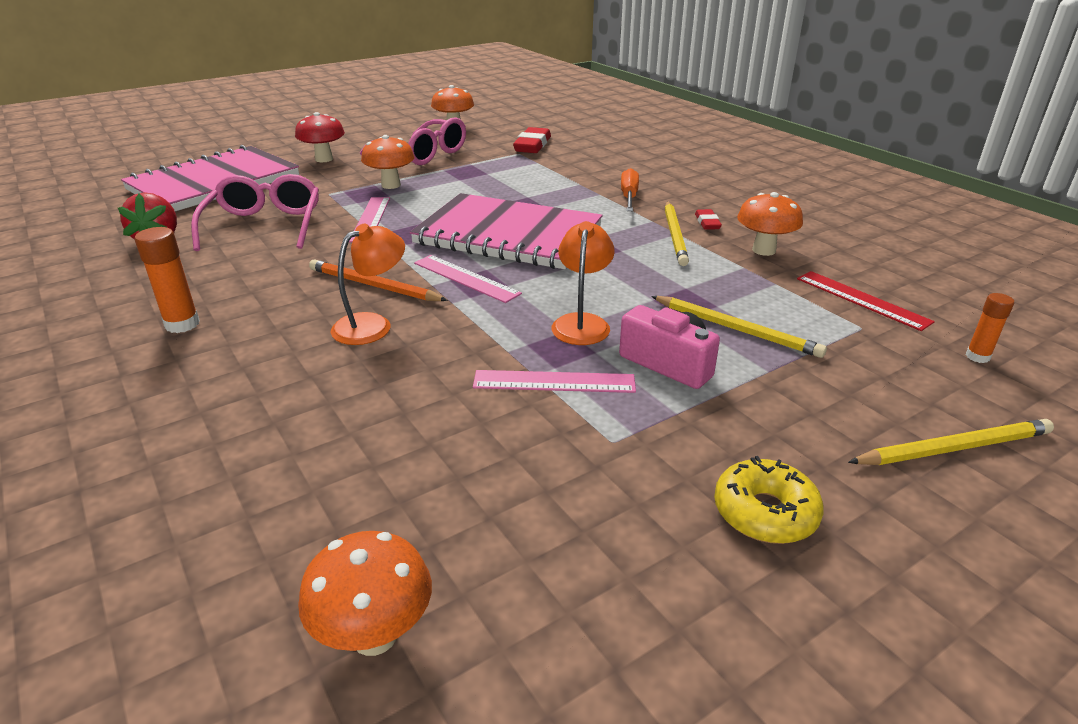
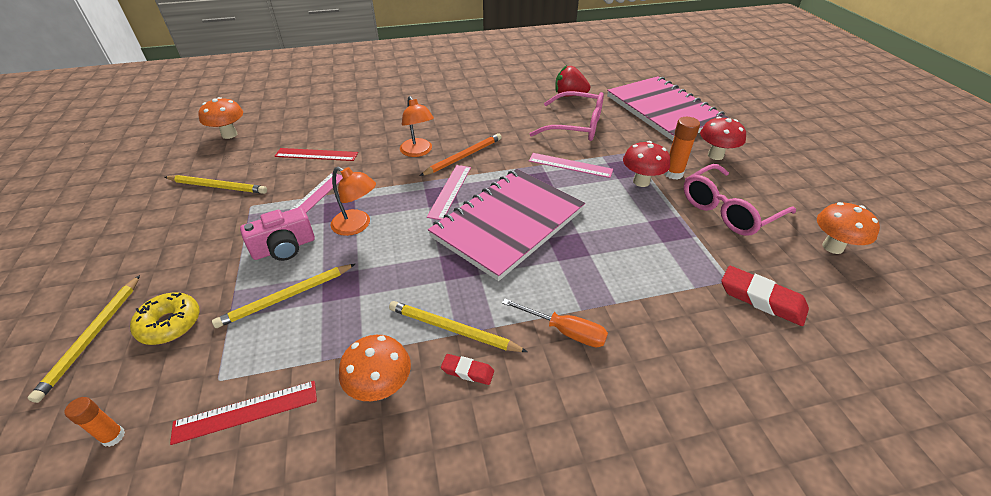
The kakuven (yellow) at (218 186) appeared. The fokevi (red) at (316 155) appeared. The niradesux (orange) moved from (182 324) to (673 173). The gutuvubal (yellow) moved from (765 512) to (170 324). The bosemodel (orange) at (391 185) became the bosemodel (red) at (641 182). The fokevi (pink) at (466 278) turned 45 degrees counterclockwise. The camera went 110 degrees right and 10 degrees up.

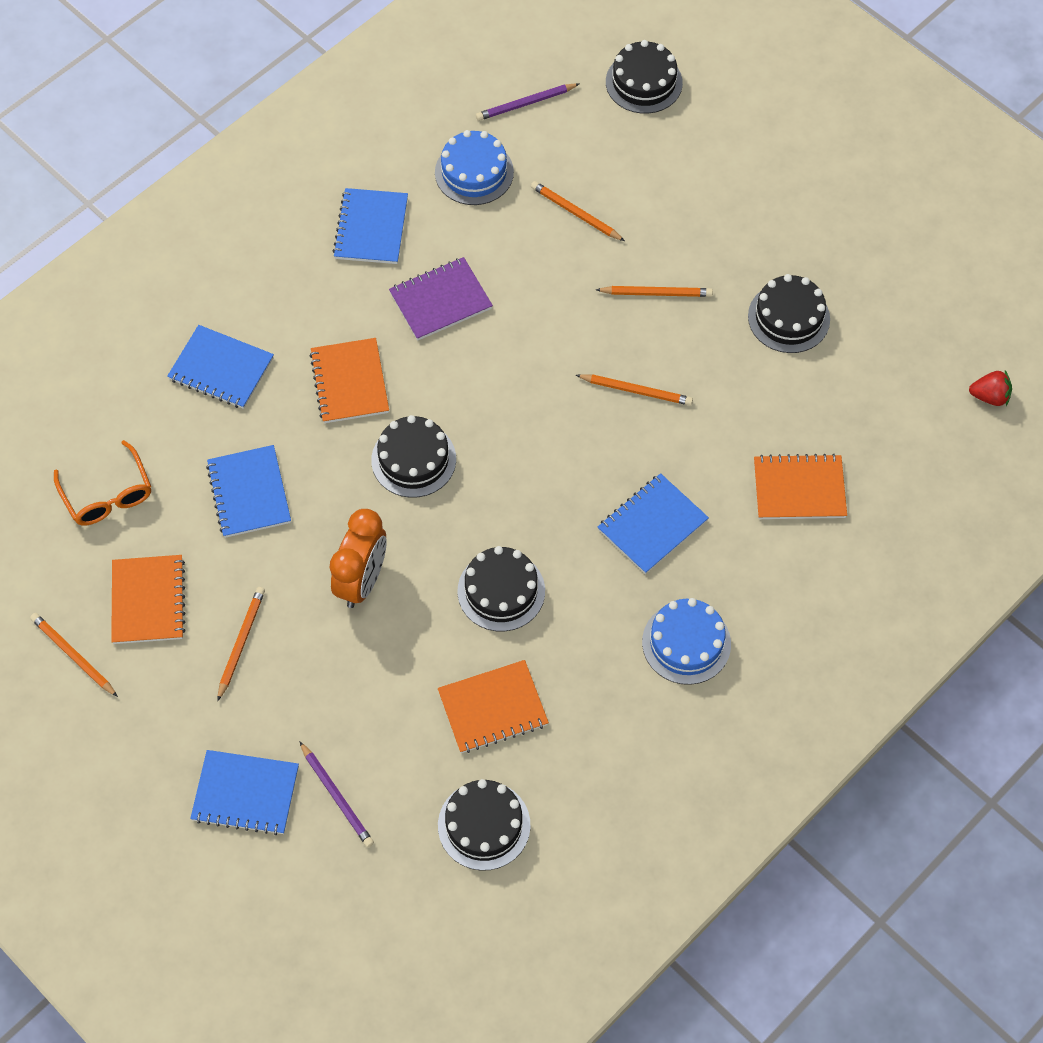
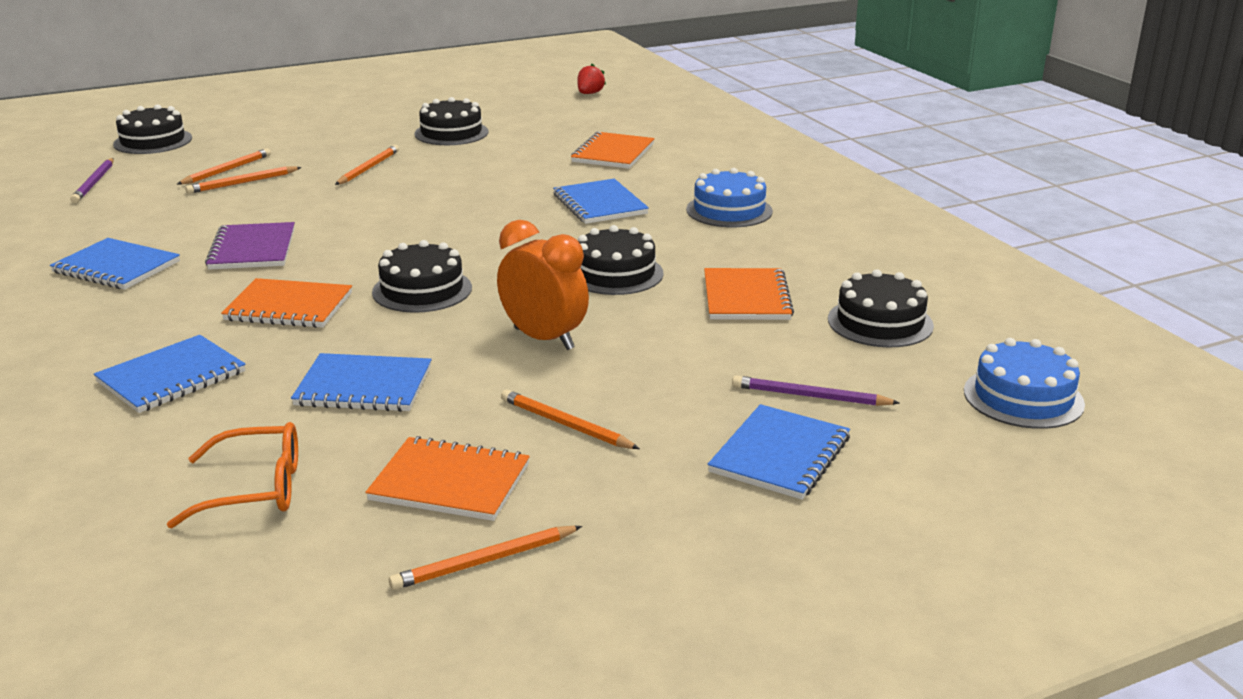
The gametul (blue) moved from (474 172) to (1023 397). The kakuven (orange) moved from (636 391) to (227 170). The kakuven (purple) at (336 796) turned 150 degrees counterclockwise. The camera went 70 degrees left and 35 degrees down.

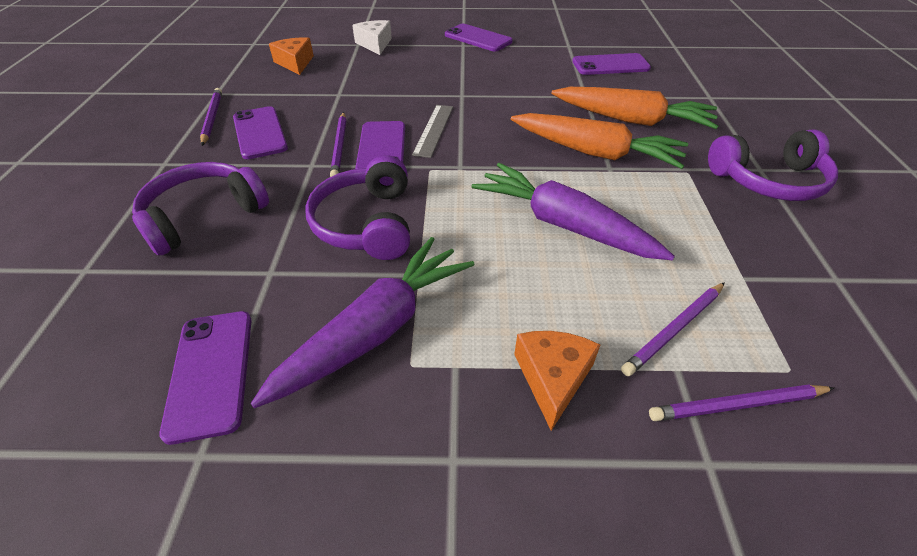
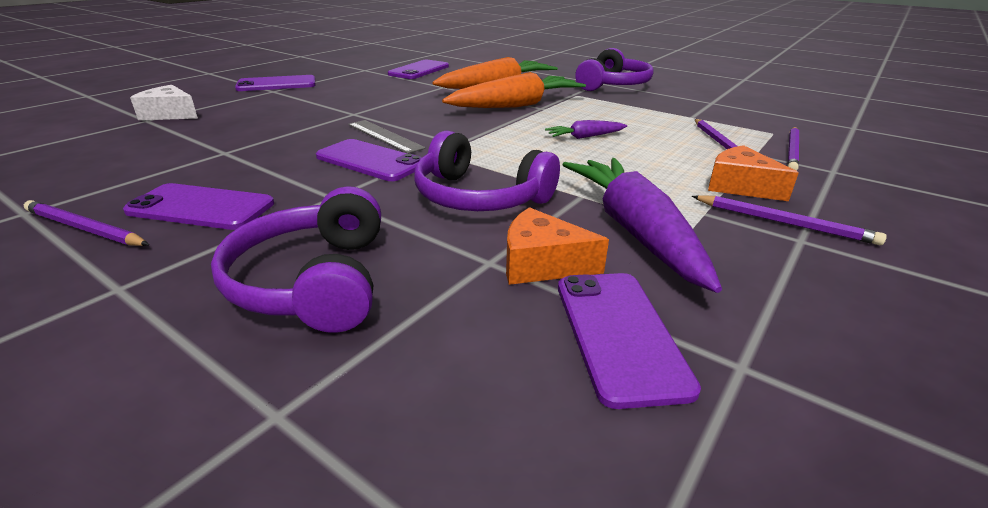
The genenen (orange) moved from (295 63) to (542 264). The kakuven (purple) moved from (340 146) to (784 222). The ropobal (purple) at (210 372) turned 60 degrees clockwise. The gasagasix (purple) at (563 224) changed to 0.47 times the size. The camera went 55 degrees left and 15 degrees down.

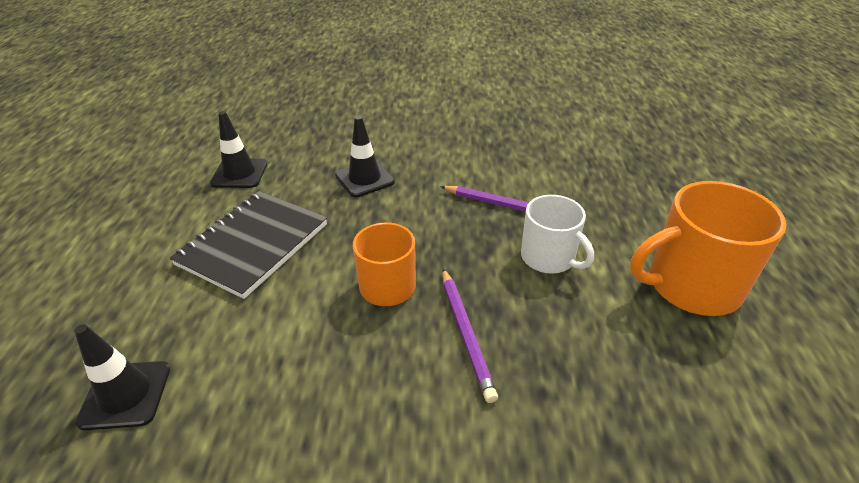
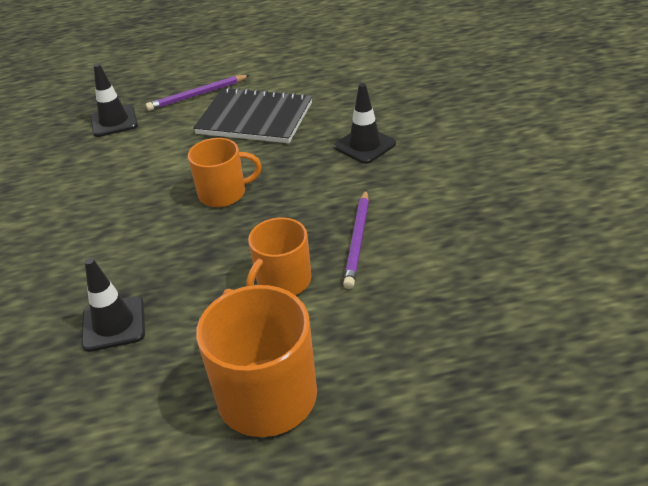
The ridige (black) moved from (239 173) to (114 324). The kakuven (purple) moved from (466 333) to (197 95). The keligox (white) at (548 258) became the keligox (orange) at (283 281). The camera went 80 degrees right and 0 degrees up.

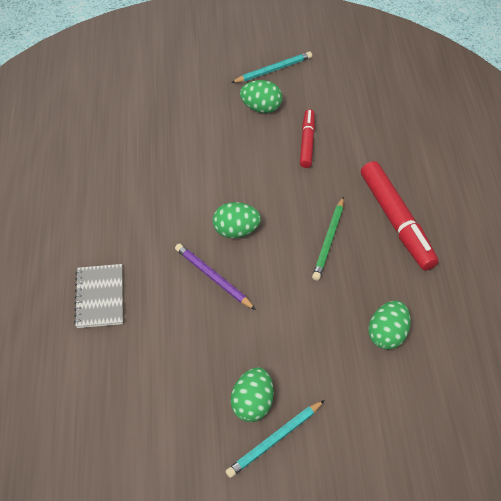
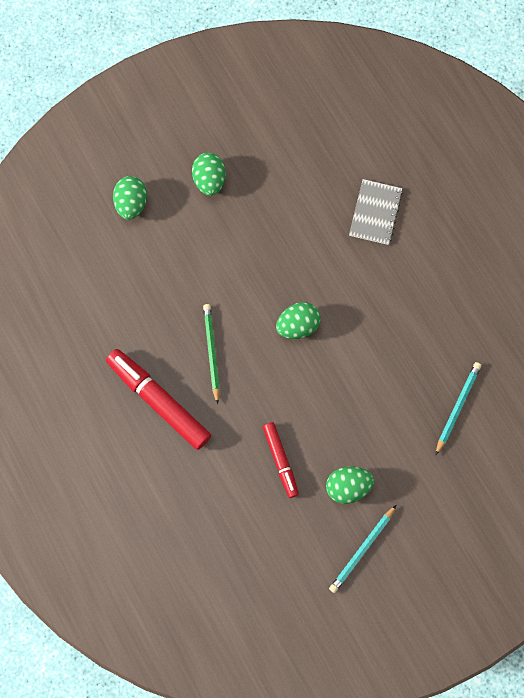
The kakuven (purple) at (213 277) disappeared. The kakuven (turquoise) moved from (274 440) to (457 407). The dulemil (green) moved from (387 334) to (131 204). The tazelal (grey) at (100 297) turned 45 degrees clockwise. The camera went 155 degrees right and 20 degrees up.

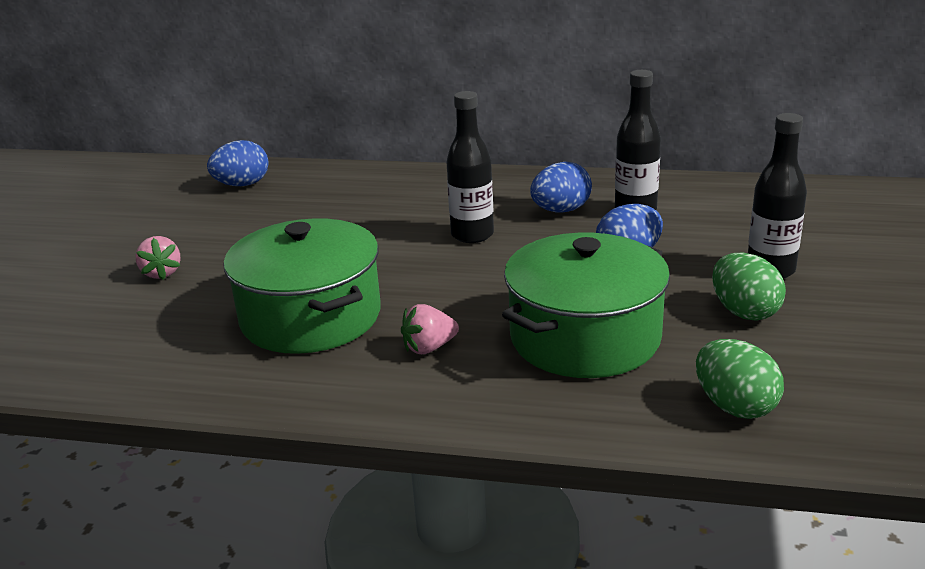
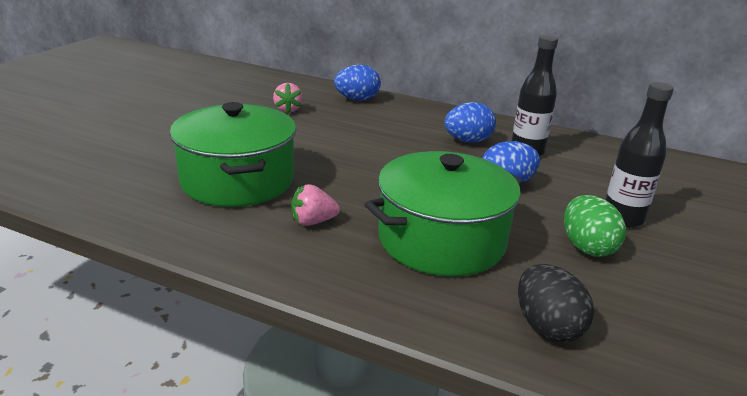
The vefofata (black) at (472 235) disappeared. The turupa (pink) moved from (161 273) to (288 109). The dulemil (blue) moved from (242 185) to (357 99). The dulemil (green) at (735 406) became the dulemil (black) at (547 327). The camera went 10 degrees right and 0 degrees up.

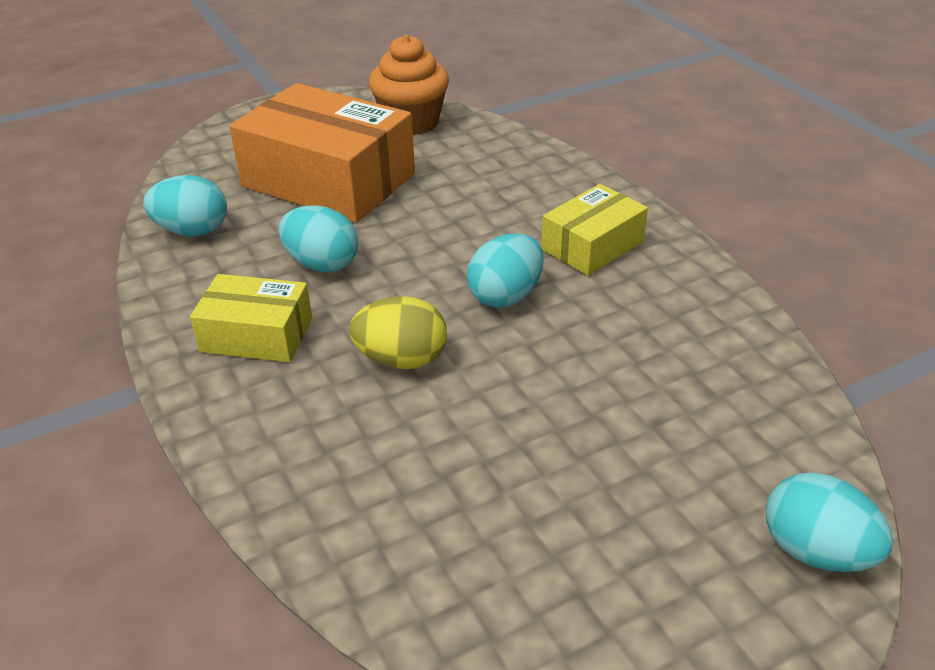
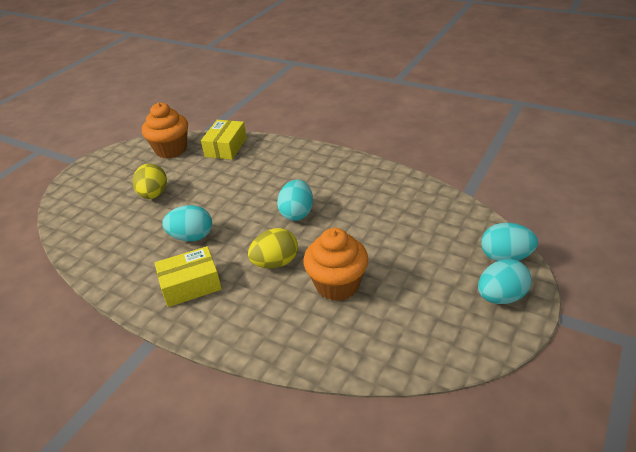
The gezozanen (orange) at (337 285) appeared. The dulemil (turquoise) moved from (192 231) to (501 297). The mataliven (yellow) moved from (592 245) to (226 147). The mataliven (orange) at (329 180) was replaced by the dulemil (yellow) at (154 195). The camera went 30 degrees left and 0 degrees up.

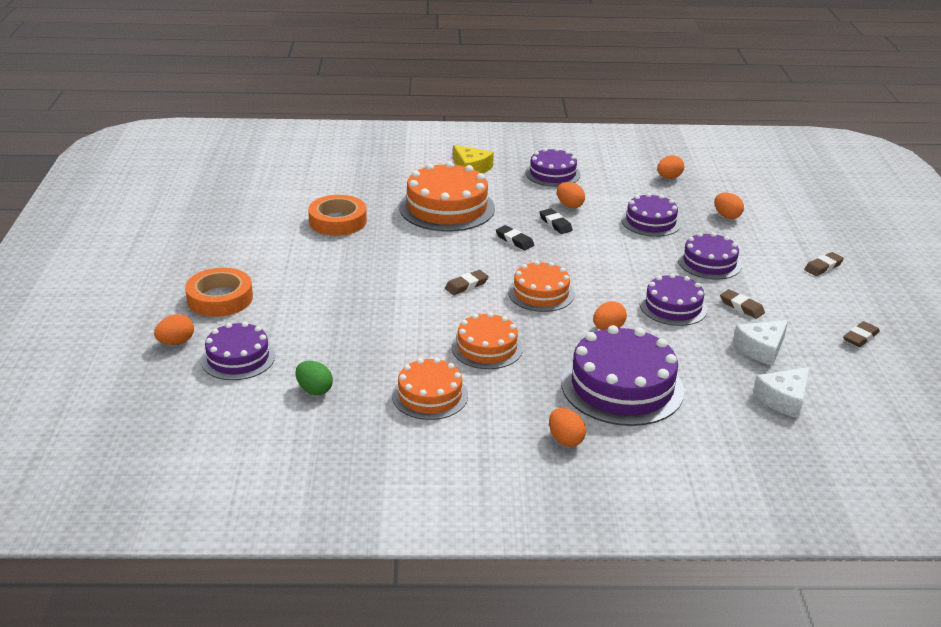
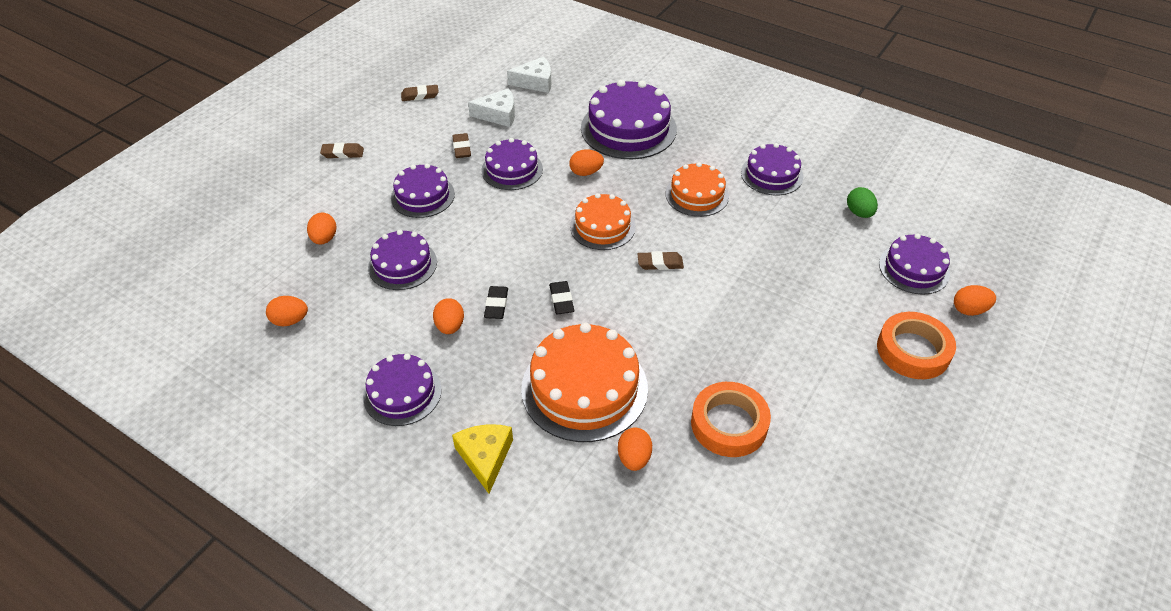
The dulemil (orange) moved from (565 440) to (634 458). The gametul (orange) at (430 395) became the gametul (purple) at (771 174). The camera went 145 degrees left and 15 degrees up.

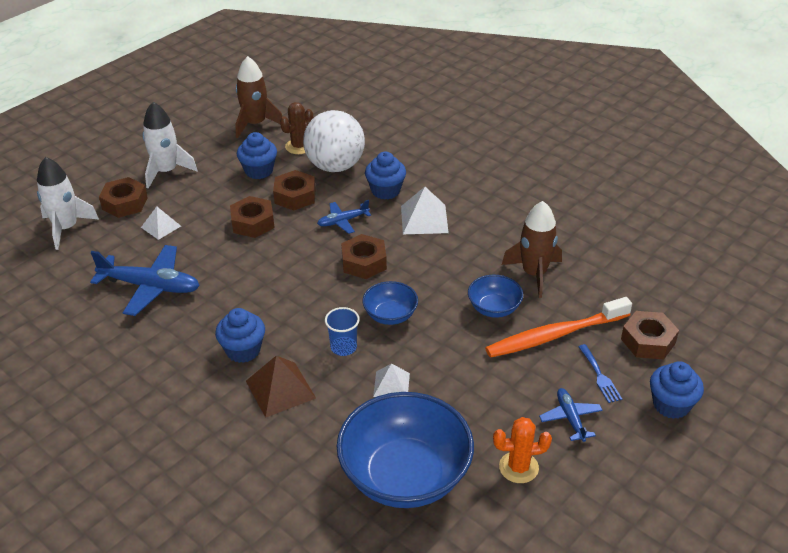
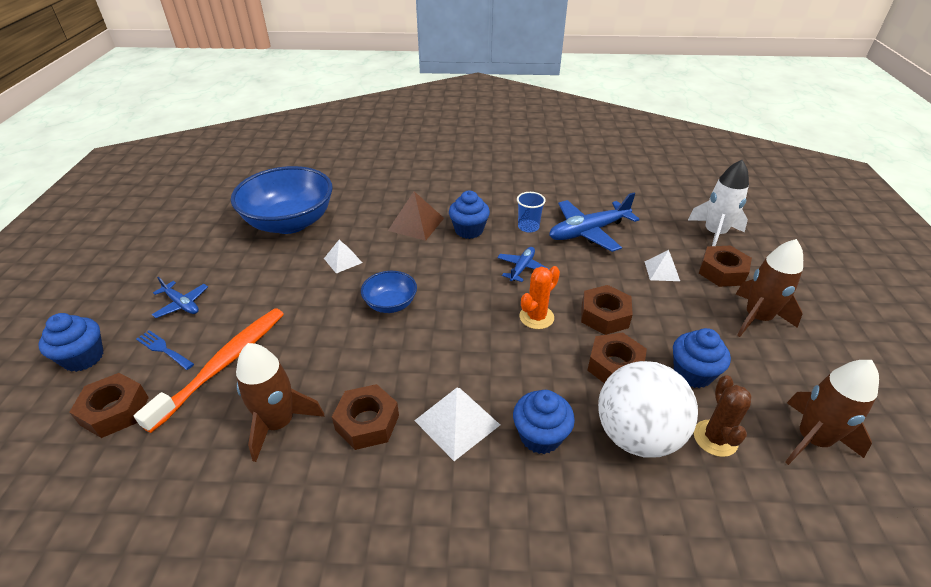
The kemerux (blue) at (494 308) disappeared. The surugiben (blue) moved from (342 221) to (522 268). The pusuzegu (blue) moved from (343 347) to (528 227). The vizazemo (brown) moved from (364 262) to (367 422). The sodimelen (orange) moved from (518 467) to (536 317). The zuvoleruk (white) at (166 171) became the zuvoleruk (brown) at (757 318). The camera went 140 degrees right and 0 degrees up.

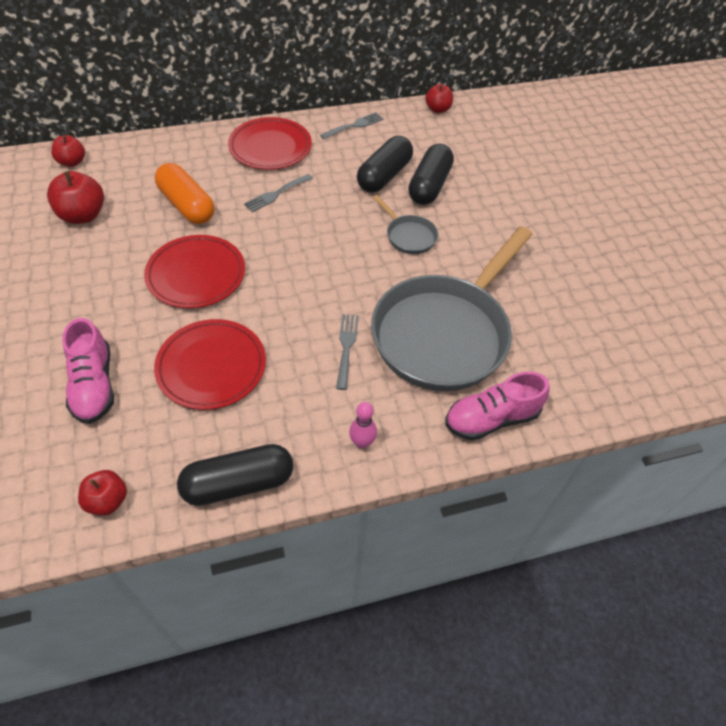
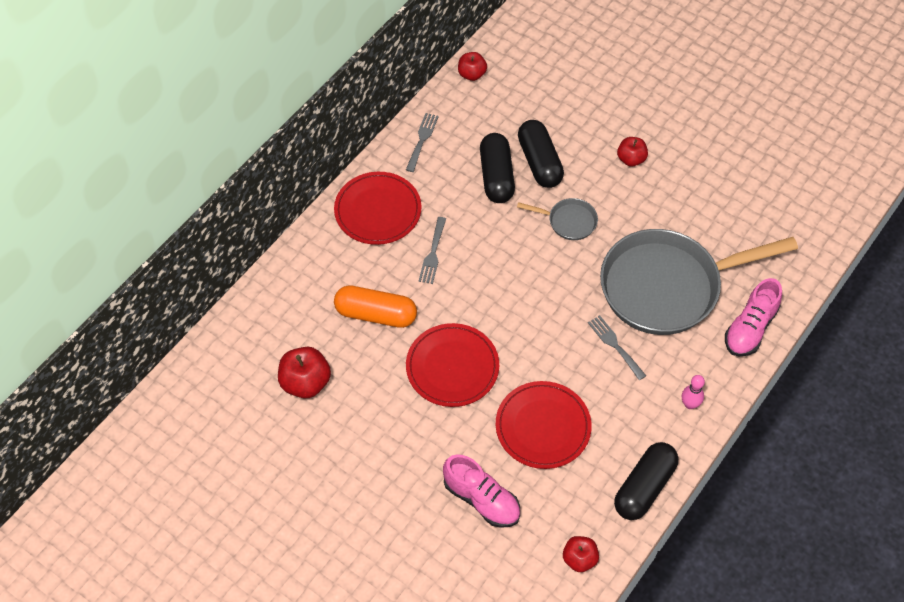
The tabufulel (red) moved from (72 162) to (631 159). The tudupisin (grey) at (444 333) turned 75 degrees clockwise. The camera went 35 degrees left and 5 degrees up.

